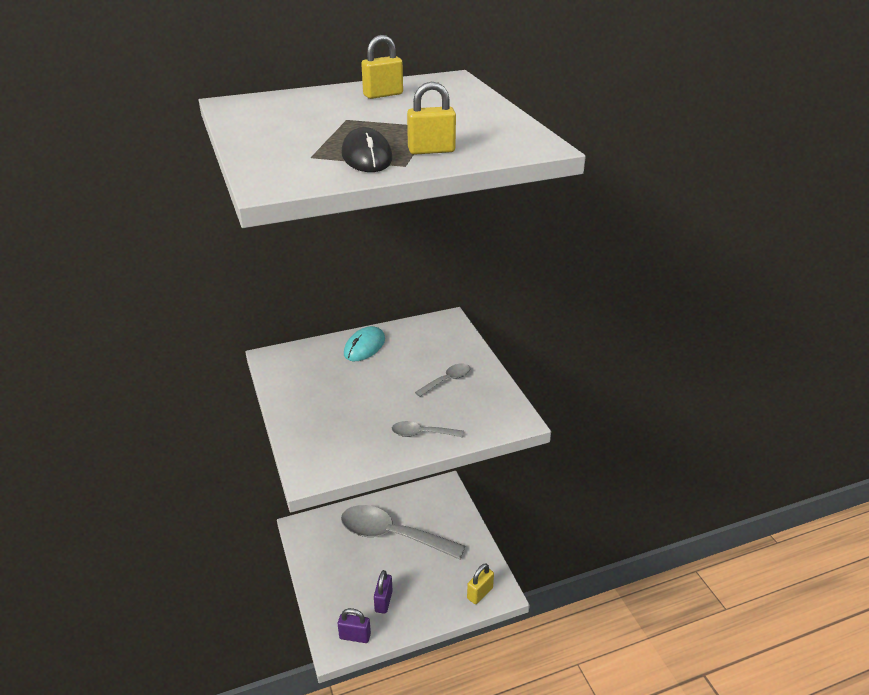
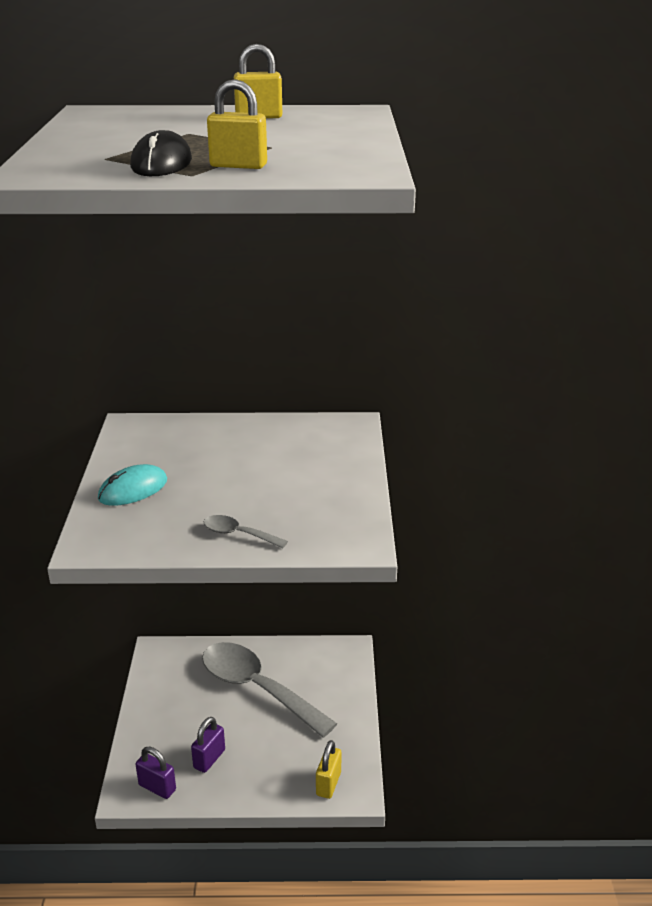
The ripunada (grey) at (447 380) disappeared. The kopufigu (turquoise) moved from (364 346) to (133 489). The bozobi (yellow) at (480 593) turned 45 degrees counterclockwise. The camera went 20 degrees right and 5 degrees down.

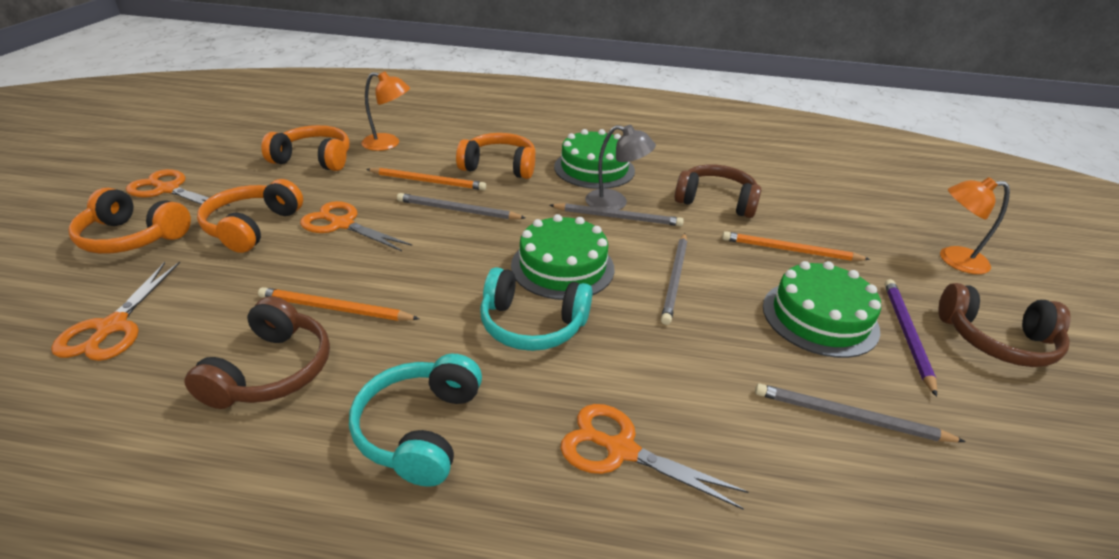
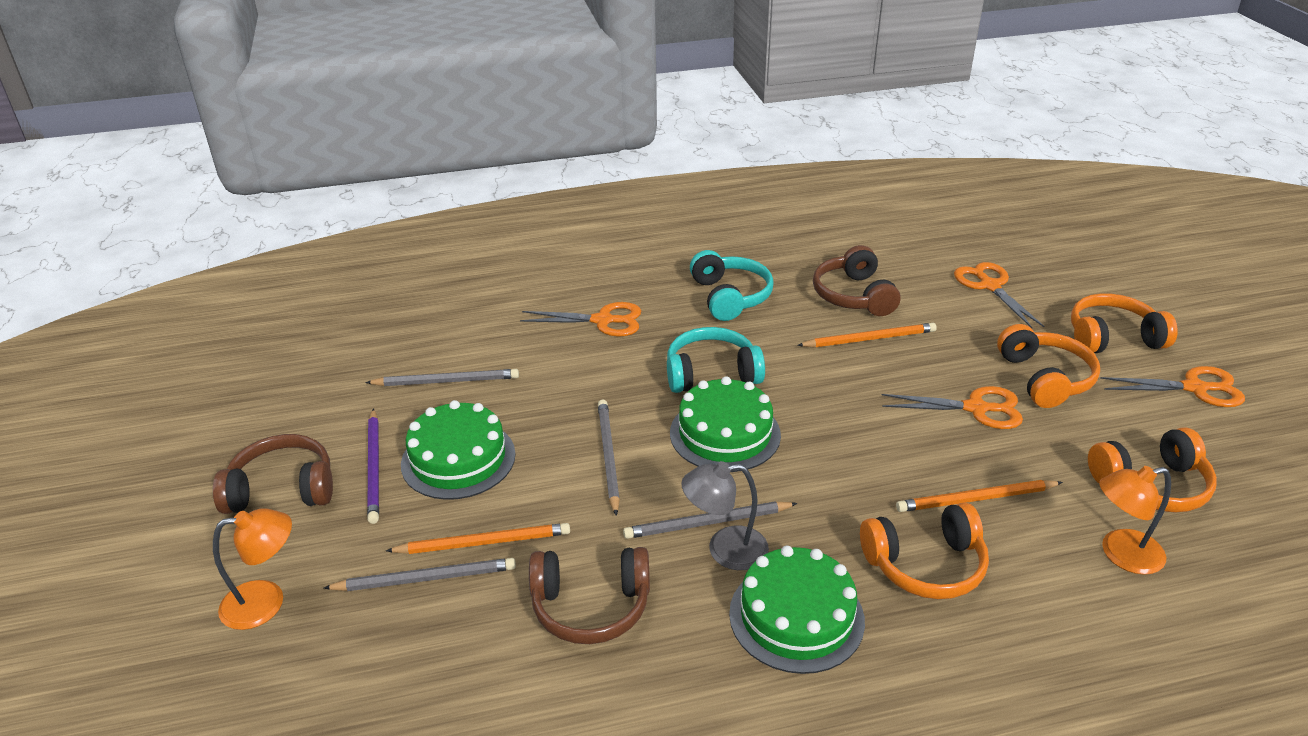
The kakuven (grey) moved from (457 210) to (426 578). The camera went 160 degrees right and 0 degrees up.

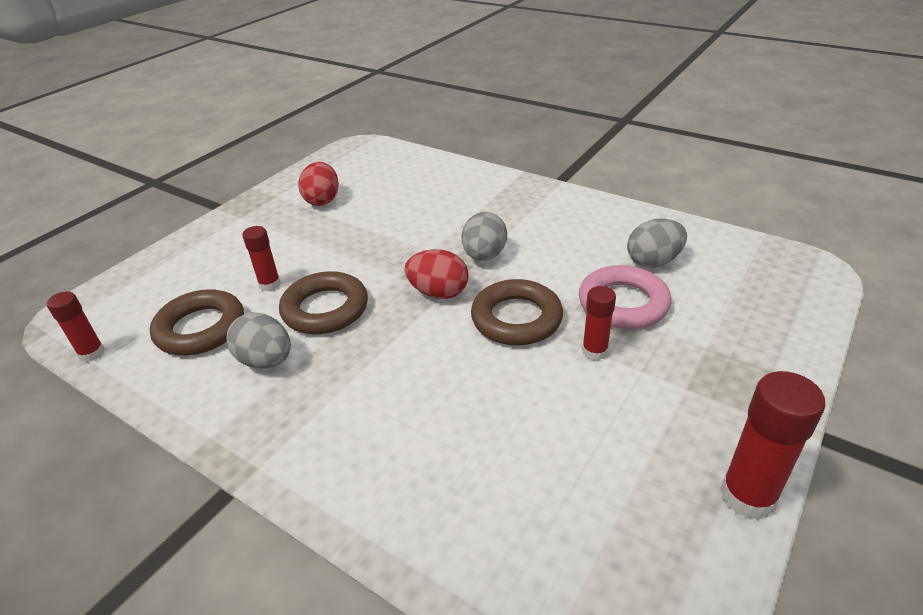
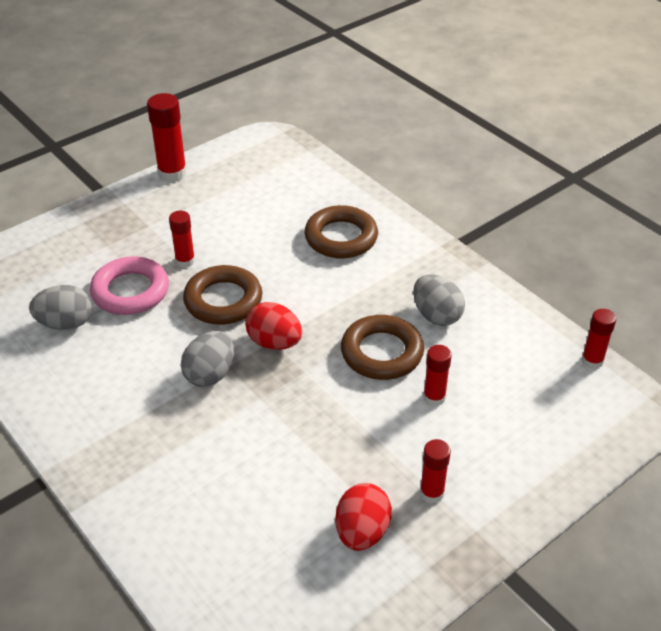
The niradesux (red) at (431 493) appeared. The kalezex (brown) moved from (200 328) to (341 237). The camera went 165 degrees left and 5 degrees up.

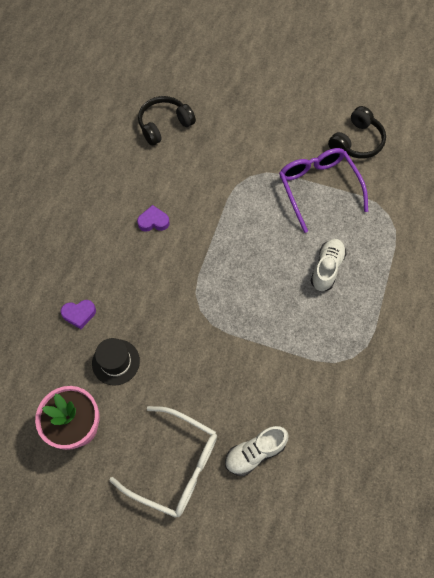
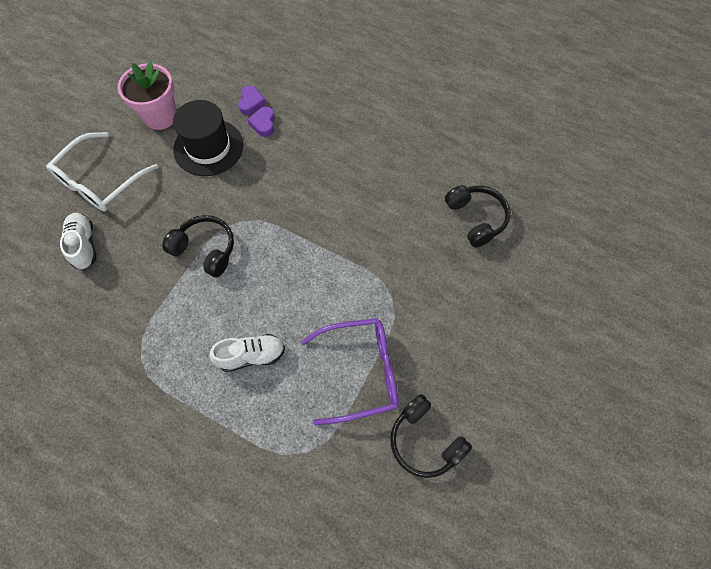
The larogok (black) at (205 250) appeared. The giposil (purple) moved from (153 221) to (251 103). The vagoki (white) at (326 268) turned 45 degrees counterclockwise. The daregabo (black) at (116 362) changed to 1.58 times the size. The camera went 100 degrees right and 0 degrees up.

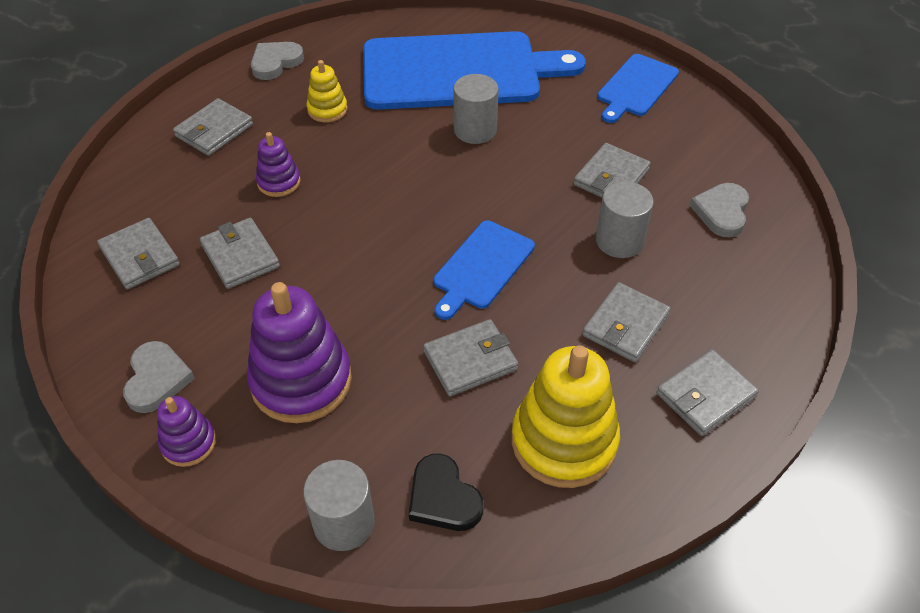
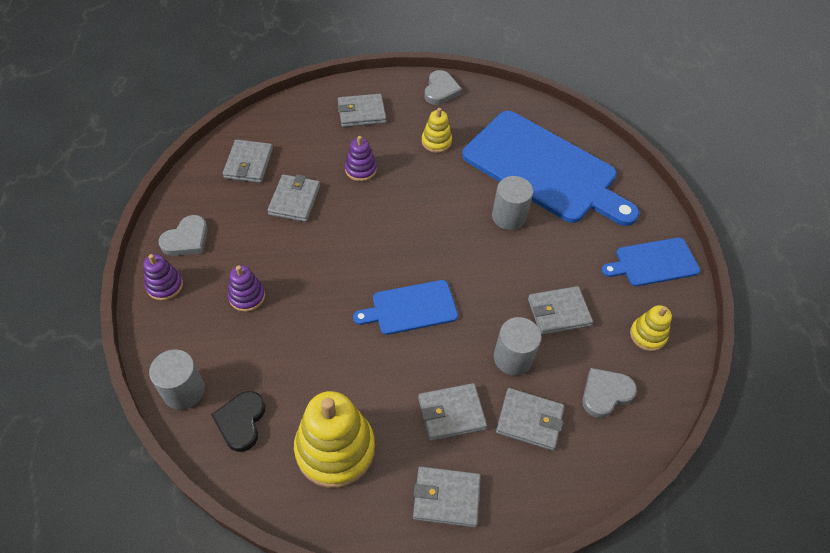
The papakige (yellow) at (647 335) appeared. The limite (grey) moved from (470 360) to (529 420). The giposil (grey) at (275 62) turned 105 degrees clockwise. The papakige (purple) at (301 381) changed to 0.51 times the size. The camera went 40 degrees right and 5 degrees up.

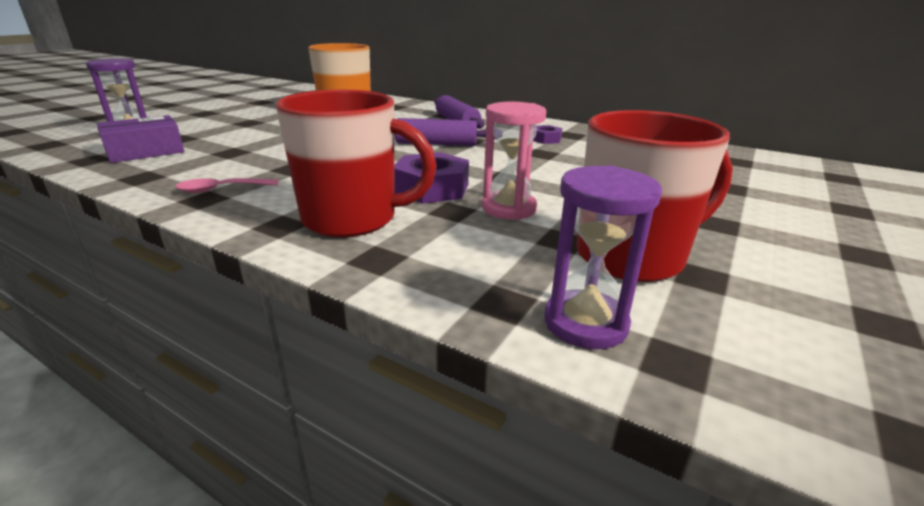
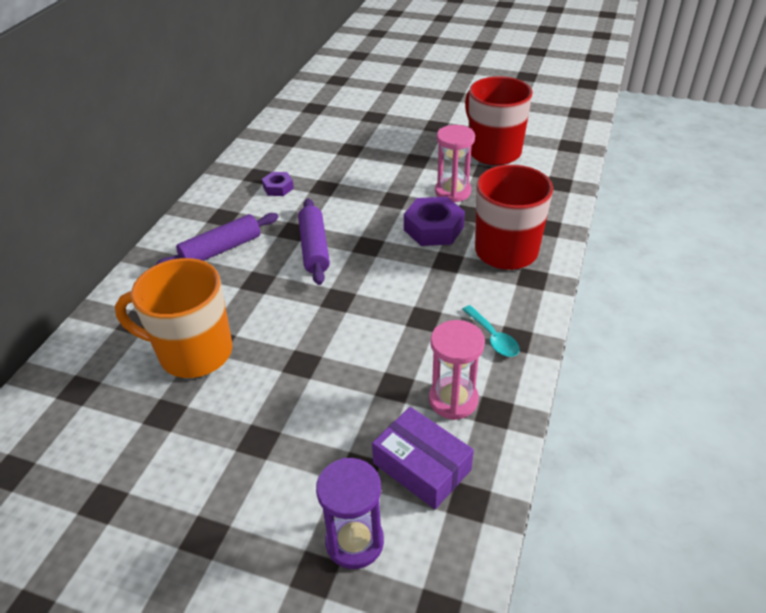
The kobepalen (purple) at (585 323) disappeared. The kobepalen (pink) at (453 400) appeared. The ripunada (pink) at (221 189) became the ripunada (turquoise) at (493 338). The camera went 100 degrees left and 15 degrees up.

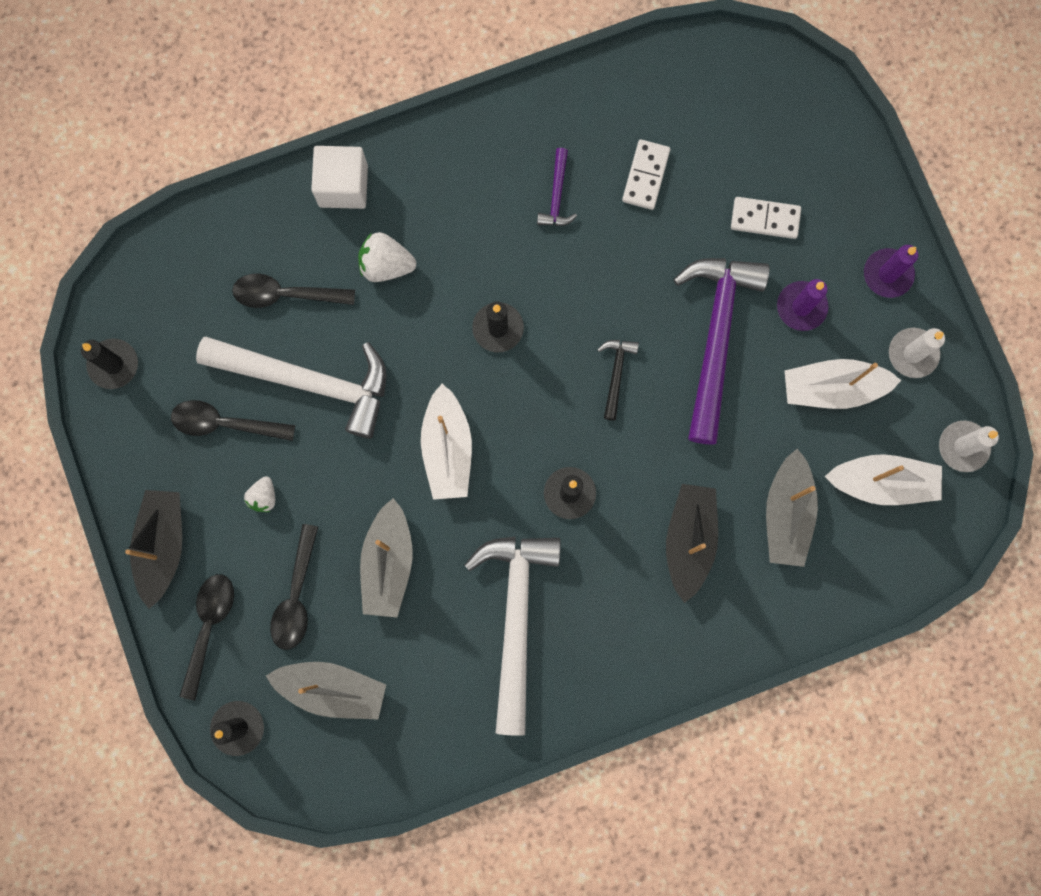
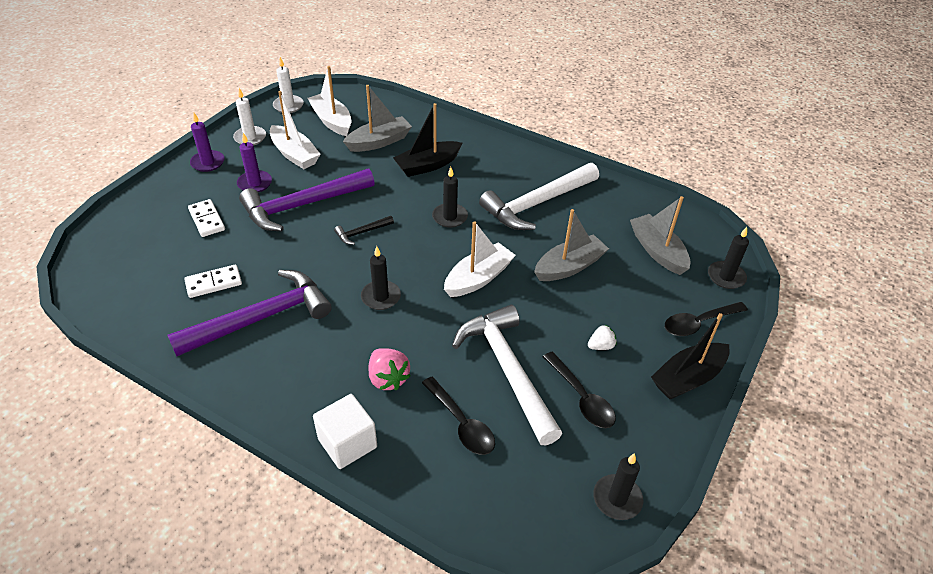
The ripunada (black) at (296 596) disappeared. The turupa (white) at (386 265) became the turupa (pink) at (388 378). The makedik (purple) at (557 195) changed to 2.31 times the size. The camera went 130 degrees left and 35 degrees down.

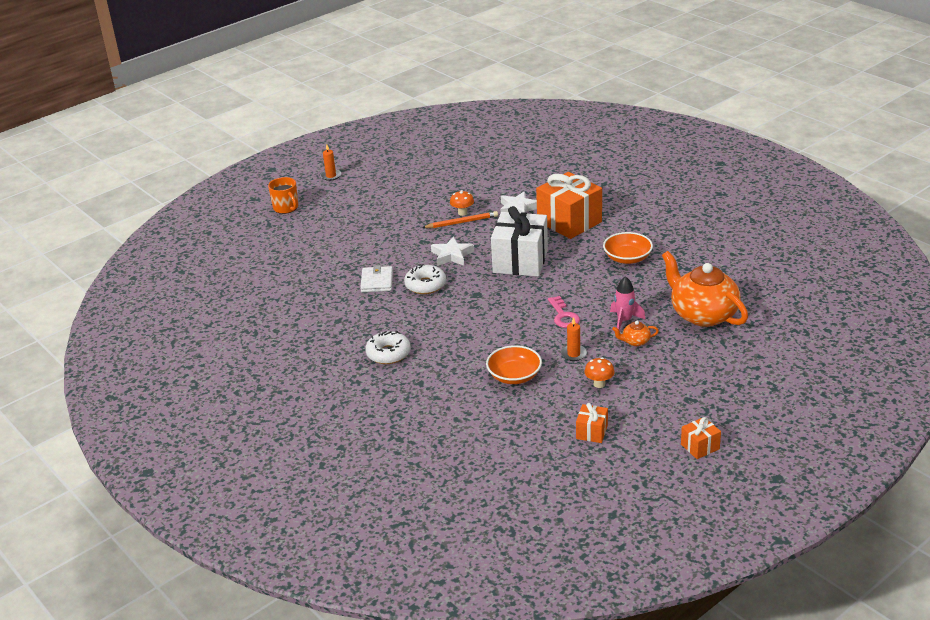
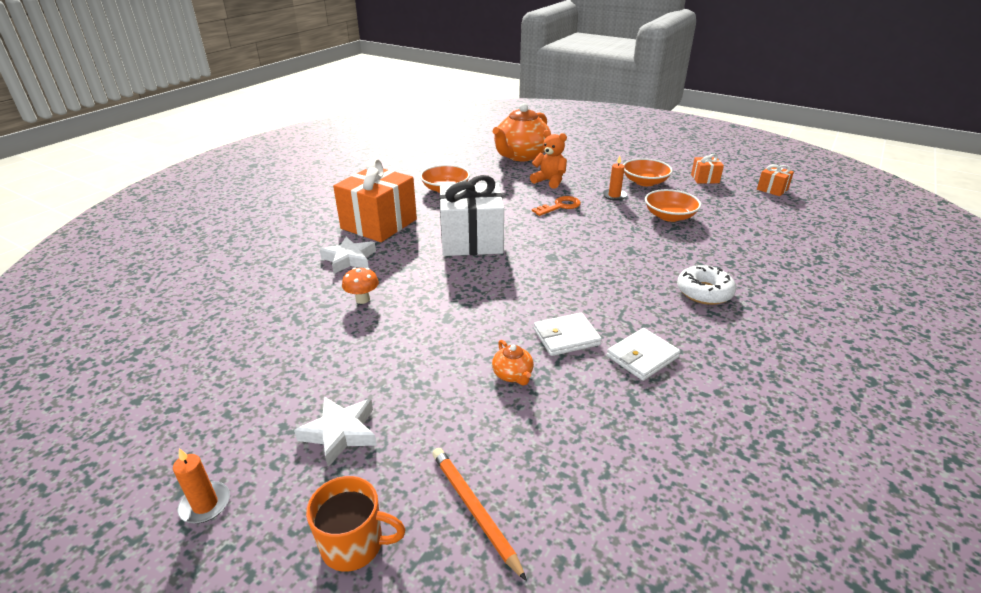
The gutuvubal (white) at (425 285) disappeared. The limite (white) at (642 357) appeared. The kakuven (orange) moved from (462 222) to (474 510). The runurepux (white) moved from (452 255) to (340 433). The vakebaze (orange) moved from (635 341) to (513 375). The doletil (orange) moved from (700 446) to (772 189). The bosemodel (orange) at (599 384) was replaced by the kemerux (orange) at (645 182). The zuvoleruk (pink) at (624 321) was replaced by the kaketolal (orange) at (549 181). The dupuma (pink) at (563 316) became the dupuma (orange) at (560 206). The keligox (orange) at (286 208) turned 60 degrees clockwise. The camera went 110 degrees left and 0 degrees up.

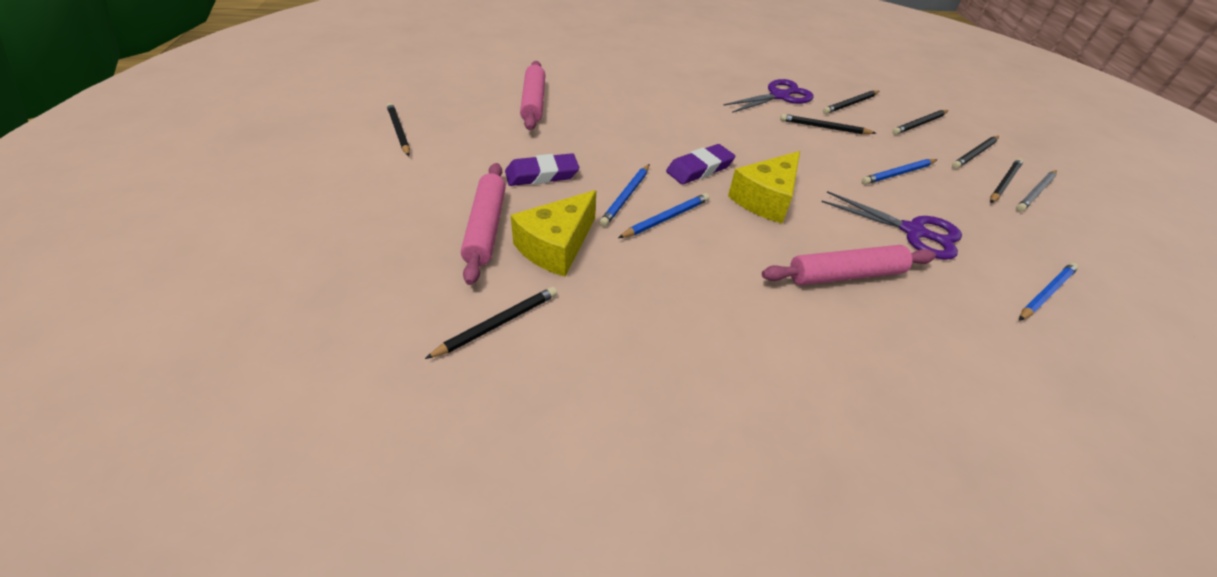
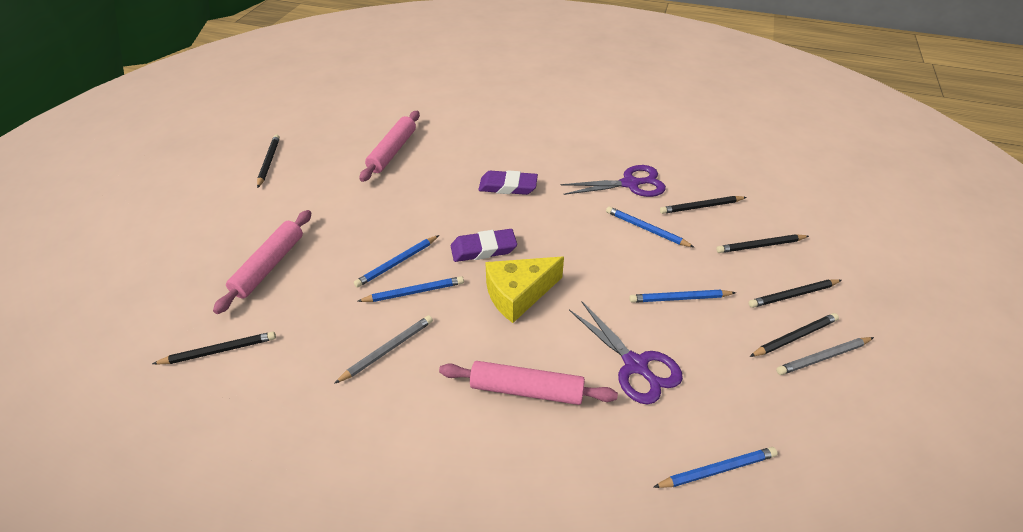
The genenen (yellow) at (556 246) disappeared. The kakuven (grey) at (387 350) appeared. The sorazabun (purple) moved from (542 175) to (508 186). The kakuven (black) at (824 127) became the kakuven (blue) at (646 229). The camera went 25 degrees right and 0 degrees up.

